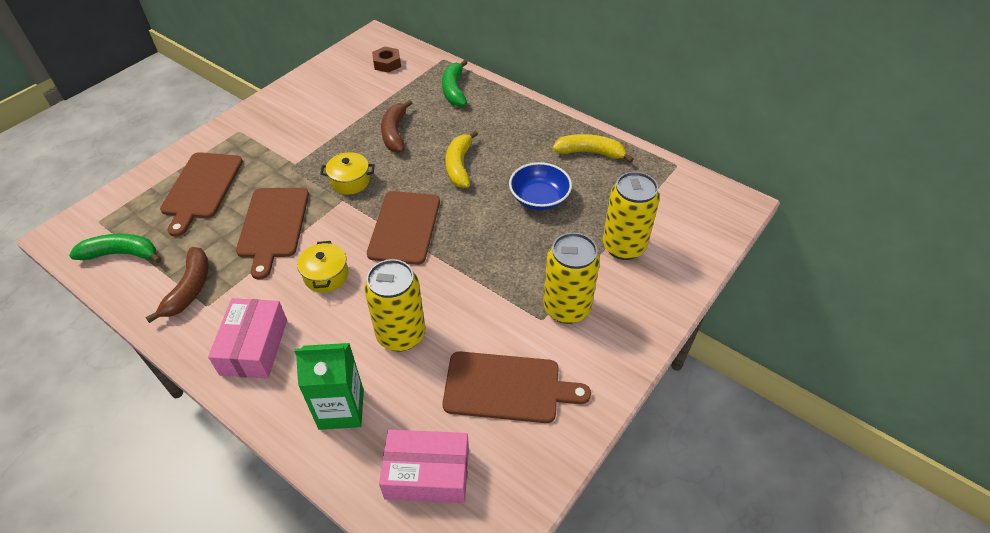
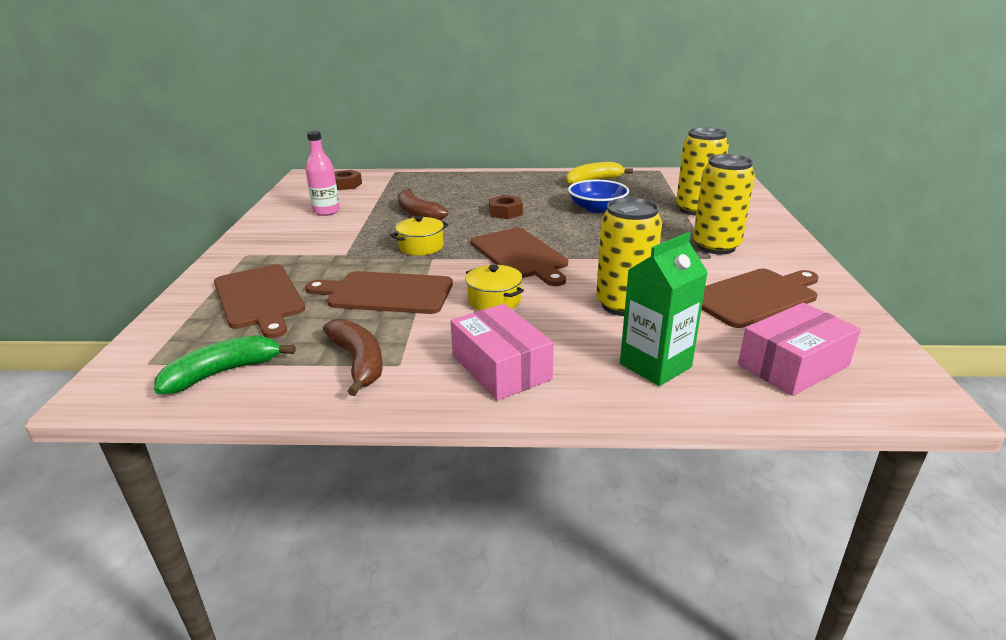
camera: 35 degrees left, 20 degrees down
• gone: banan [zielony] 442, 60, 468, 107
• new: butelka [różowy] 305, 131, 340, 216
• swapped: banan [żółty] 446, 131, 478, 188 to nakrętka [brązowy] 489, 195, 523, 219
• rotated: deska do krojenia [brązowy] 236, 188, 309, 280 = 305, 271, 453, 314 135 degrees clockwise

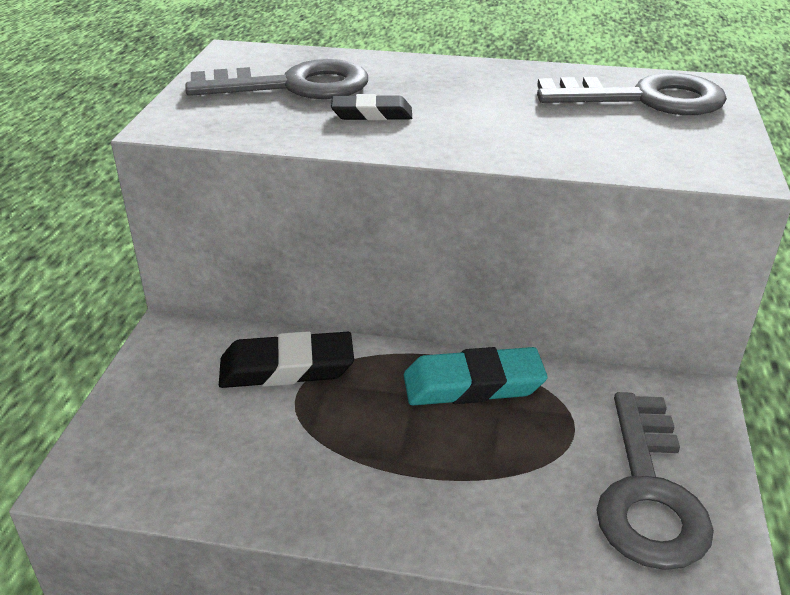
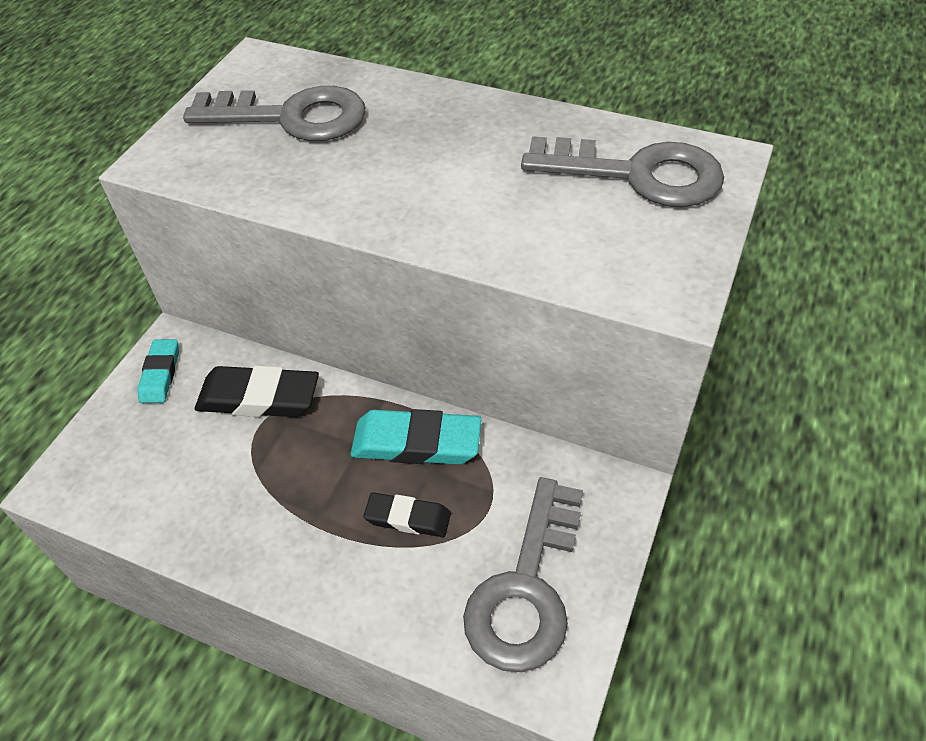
camera: 15 degrees right, 15 degrees up
• new: gumka do mazania [turkusowy] 137, 339, 179, 403
• shifted: gumka do mazania [czarny] 331, 94, 412, 121 to 364, 492, 451, 537

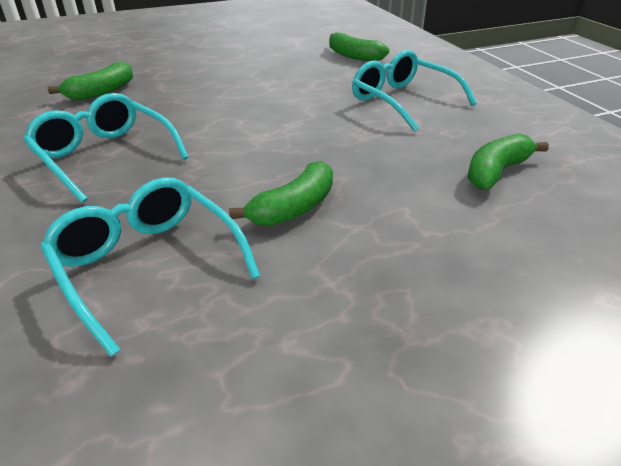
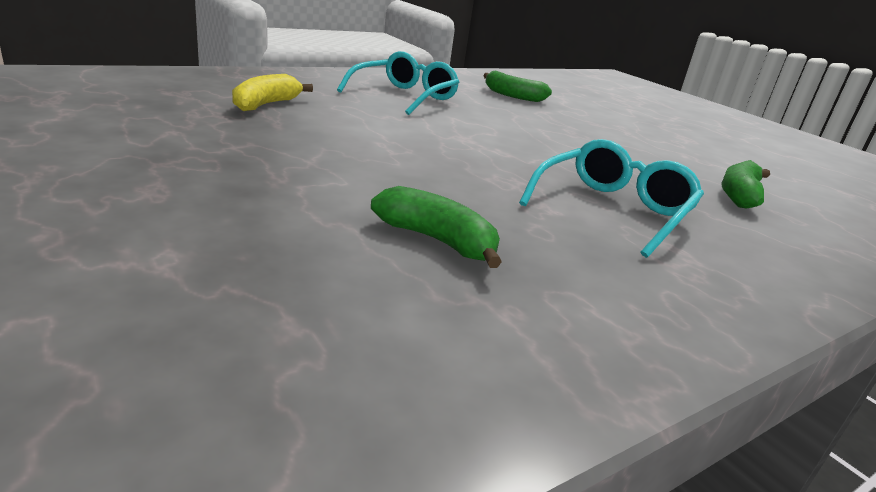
camera: 75 degrees right, 10 degrees down
• gone: banan [zielony] 229, 161, 333, 226
• swapped: okulary [turkusowy] 40, 177, 260, 357 to banan [żółty] 232, 74, 313, 111

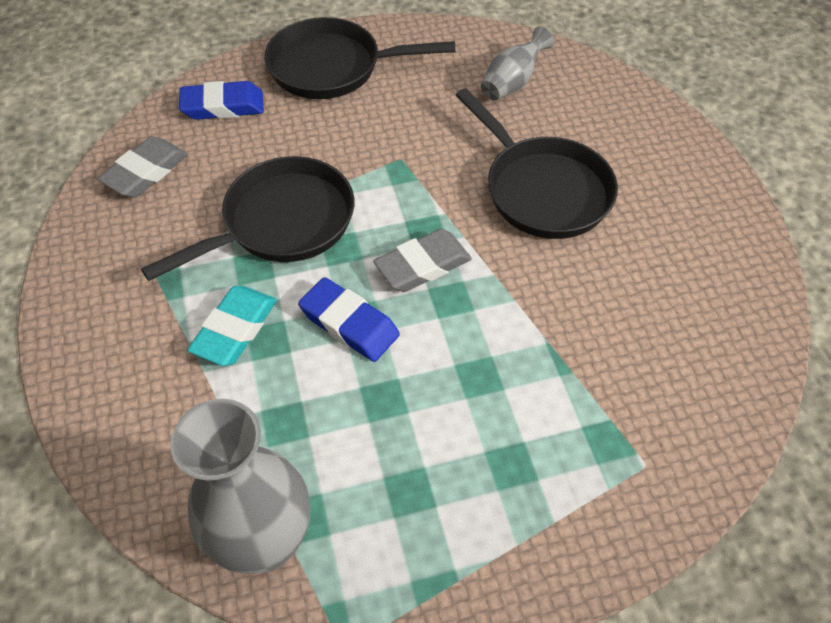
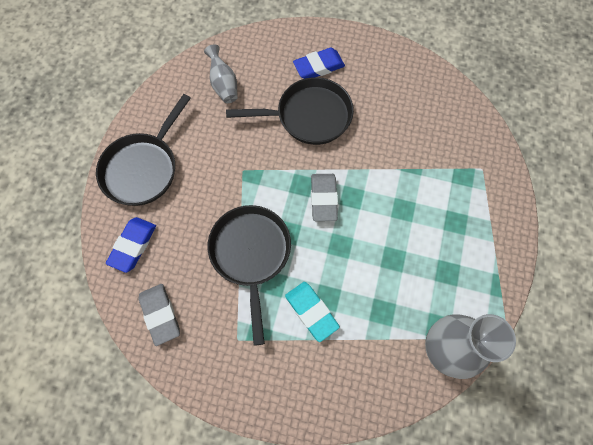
camera: 60 degrees left, 15 degrees up
• shifted: gumka do mazania [niebieski] 298, 277, 400, 362 to 293, 48, 345, 79

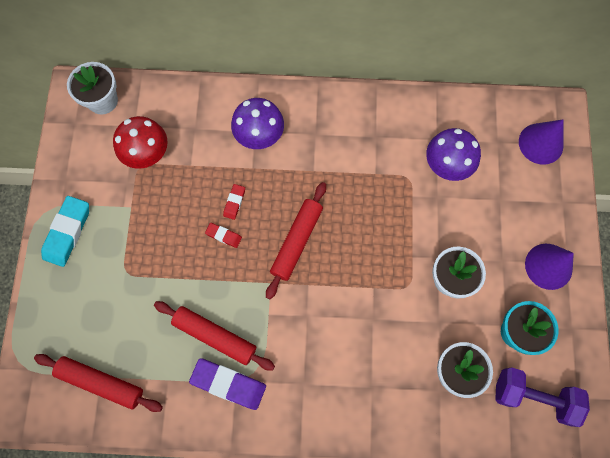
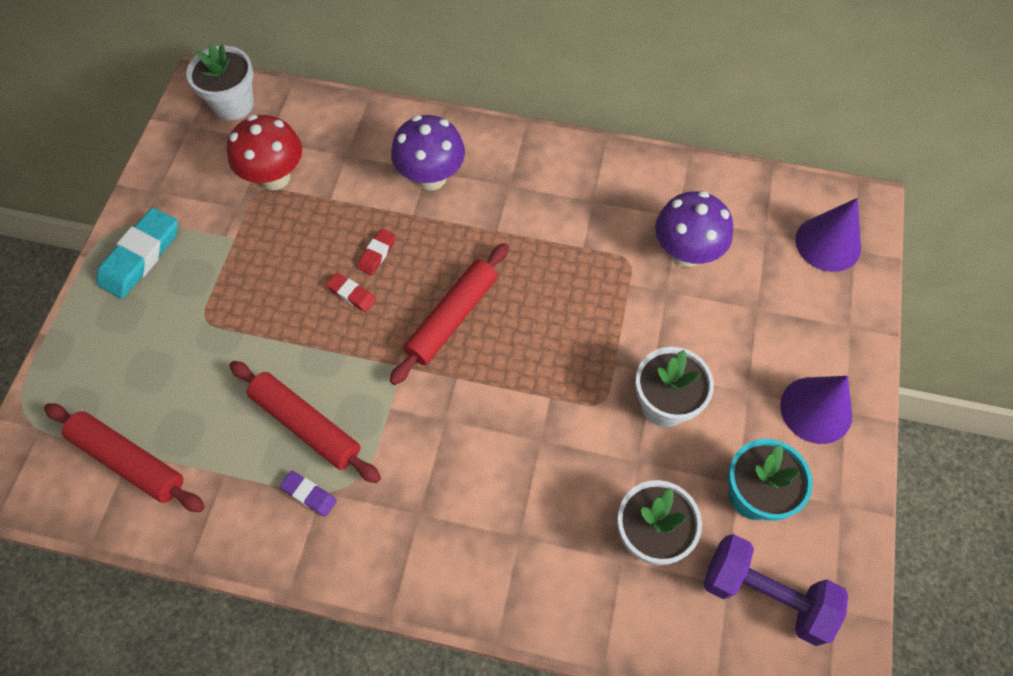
camera: 10 degrees right, 10 degrees down
• scaled: gumka do mazania [fioletowy] 189, 358, 266, 410 = 280, 471, 337, 517 x0.51

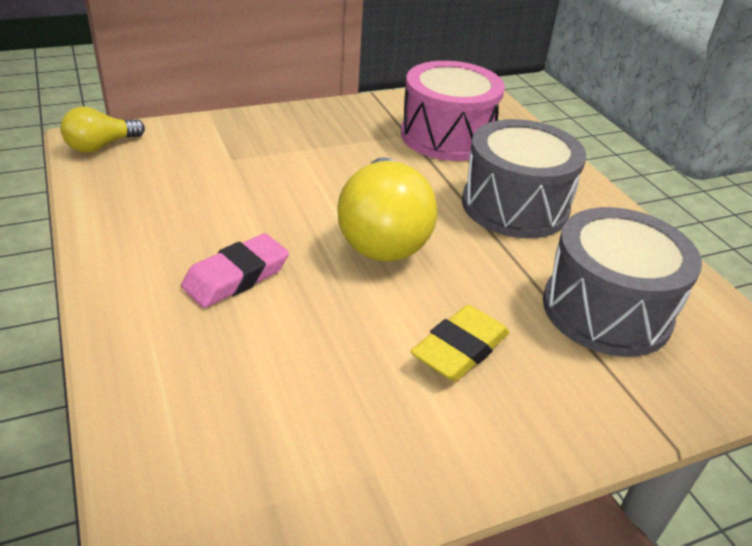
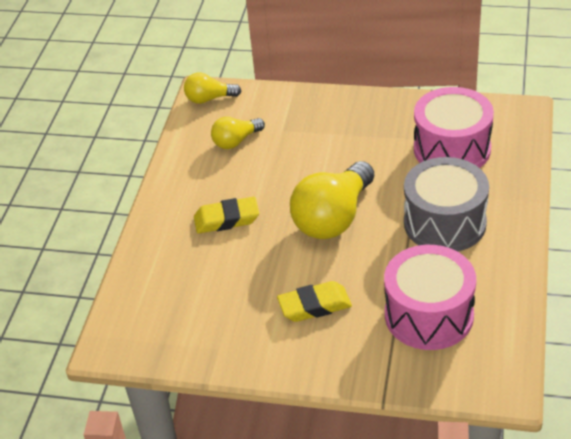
camera: 40 degrees right, 5 degrees up
• new: żarówka [żółty] 211, 117, 265, 149
• repainted: gumka do mazania [różowy] 181, 233, 289, 308 to gumka do mazania [żółty] 194, 197, 259, 234
• repainted: bęben [szary] 543, 207, 702, 357 to bęben [różowy] 384, 245, 476, 350

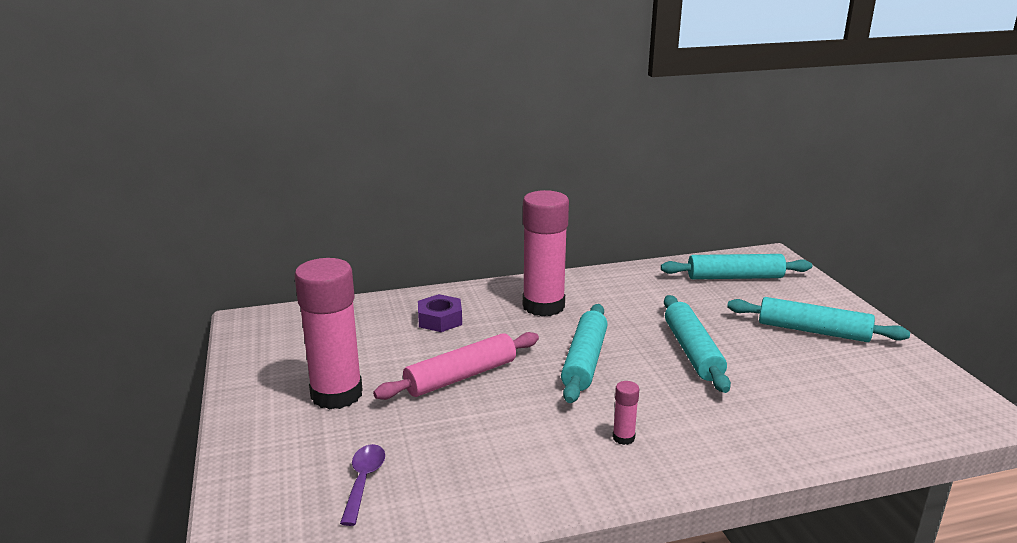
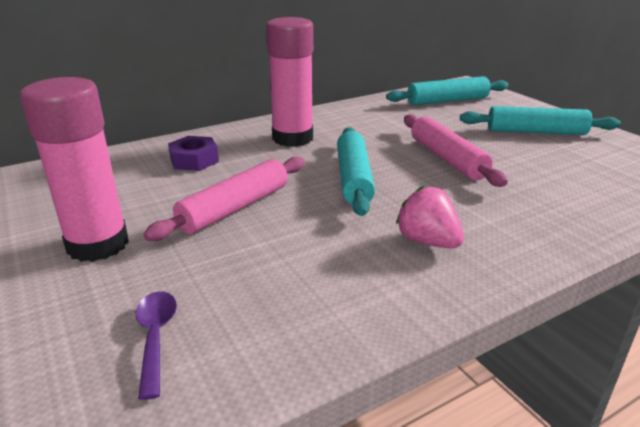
camera: 15 degrees left, 5 degrees up
• swapped: klej w sztyfcie [różowy] 613, 381, 639, 445 to truskawka [różowy] 396, 186, 464, 248
• repainted: wałek do ciasta [turkusowy] 664, 295, 731, 393 to wałek do ciasta [różowy] 404, 114, 508, 187

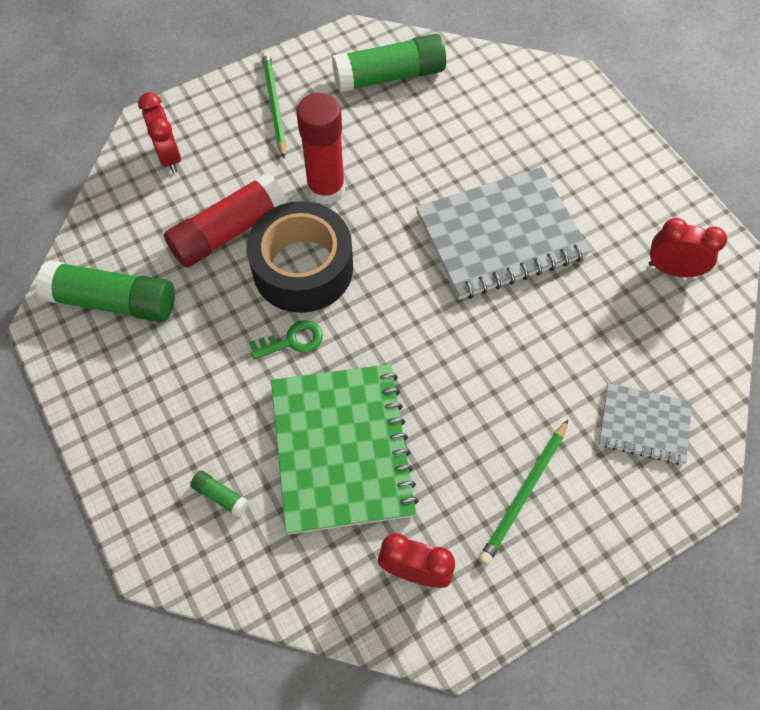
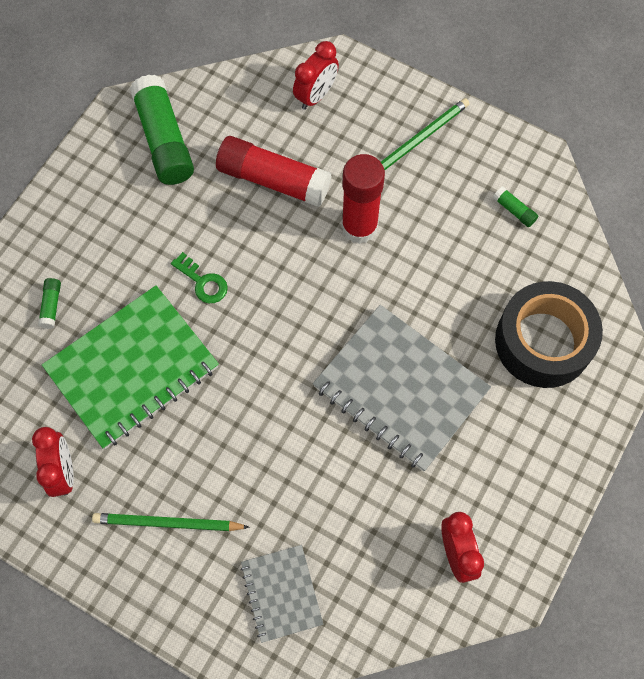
camera: 60 degrees right, 5 degrees up
• shifted: taśma klejąca [czarny] 246, 201, 353, 313 to 495, 281, 603, 388
• scaled: klej w sztyfcie [zielony] 332, 34, 446, 92 = 493, 187, 538, 227 x0.42

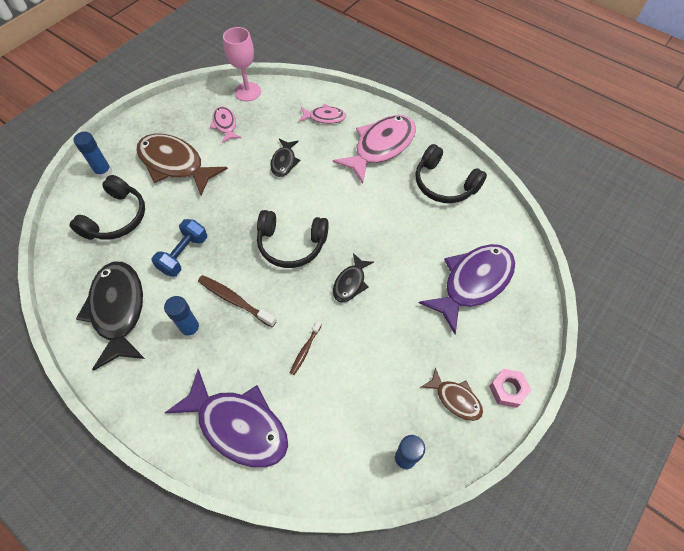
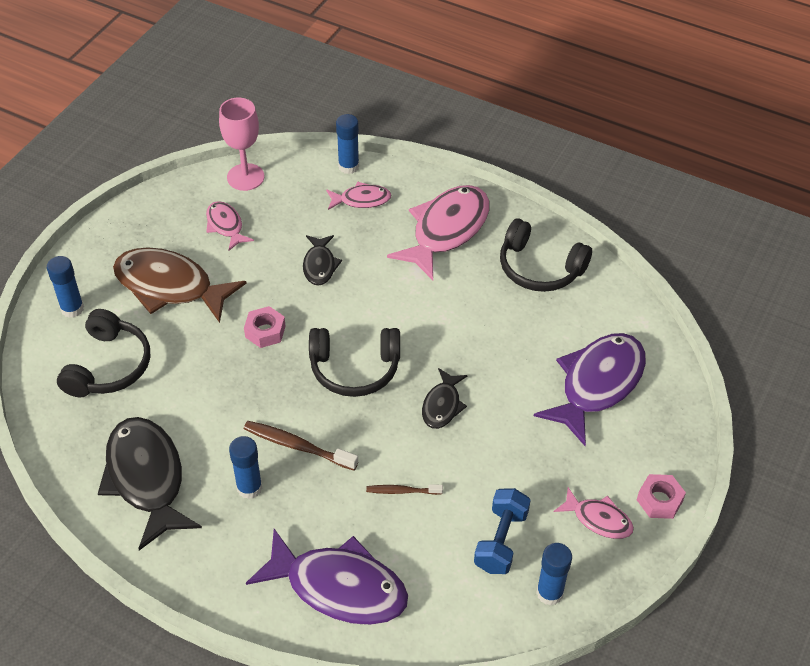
camera: 10 degrees left, 10 degrees down
• new: nakrętka [różowy] 244, 306, 286, 348
• new: klej w sztyfcie [niebieski] 336, 114, 359, 174
• shifted: hantel [niebieski] 151, 219, 207, 277 to 474, 488, 531, 574
• repainted: ryba [brązowy] 421, 367, 483, 421 to ryba [różowy] 554, 487, 634, 539
• rotated: szczoteczka do zębów [brązowy] 290, 321, 322, 375 = 366, 484, 443, 495 75 degrees clockwise

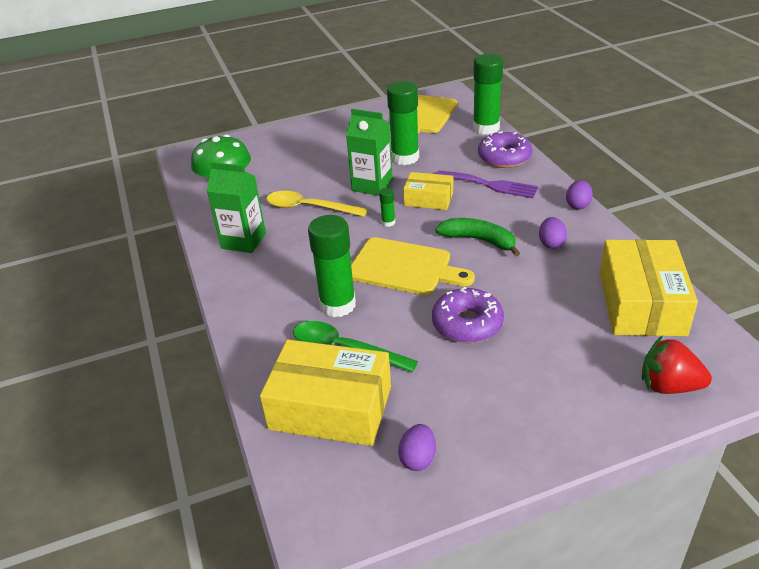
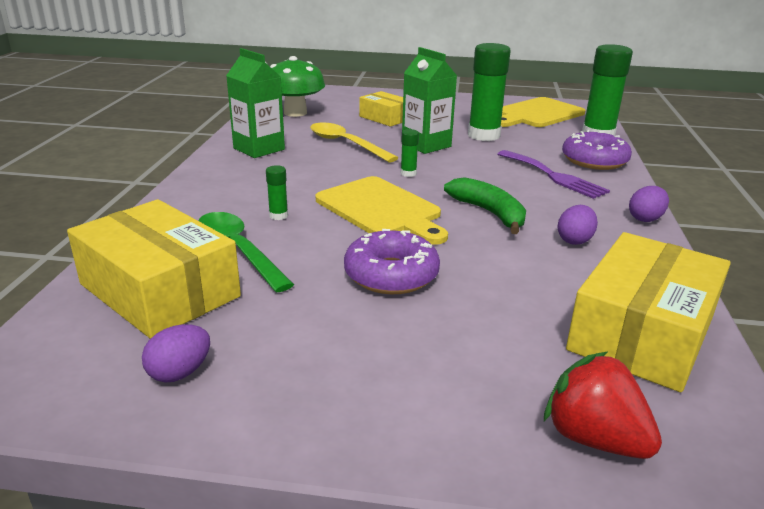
camera: 25 degrees right, 10 degrees down
• shifted: pudełko [żółty] 403, 172, 453, 210 to 359, 91, 403, 127
• scaled: klej w sztyfcie [zielony] 308, 215, 356, 317 = 266, 165, 288, 220 x0.43

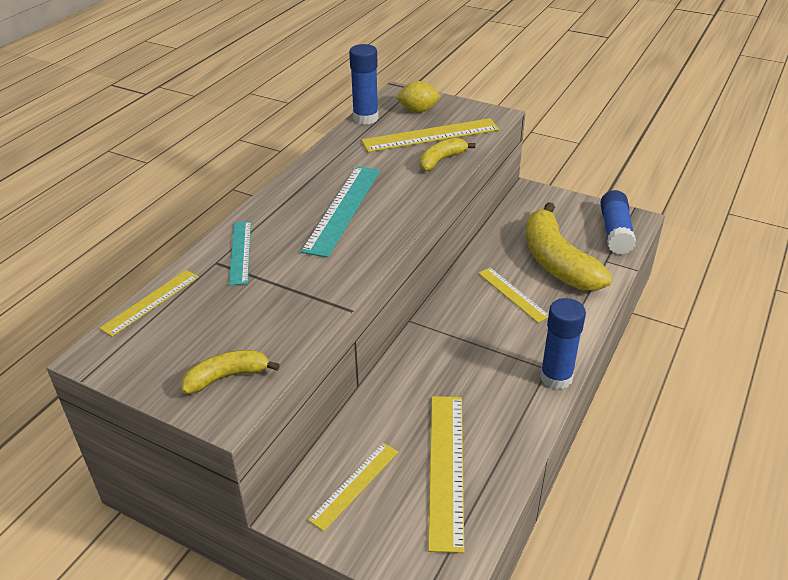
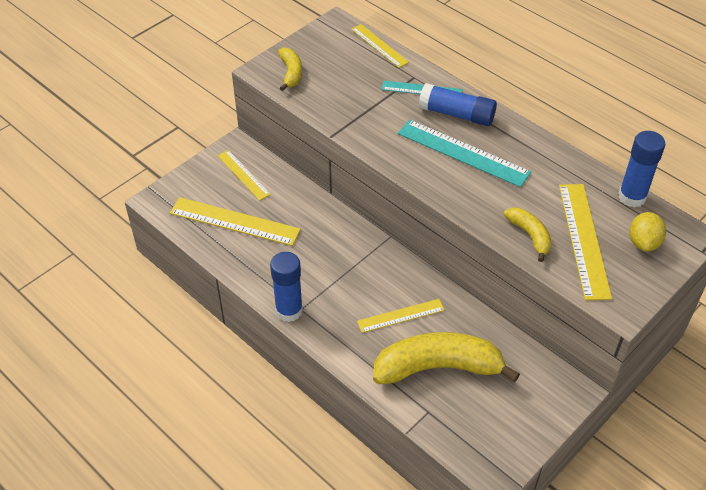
camera: 105 degrees right, 10 degrees up
• shifted: klej w sztyfcie [niebieski] 600, 190, 636, 255 to 419, 83, 497, 126

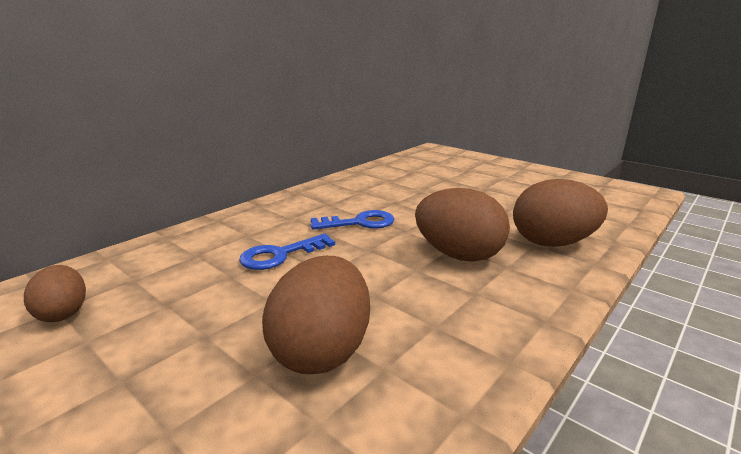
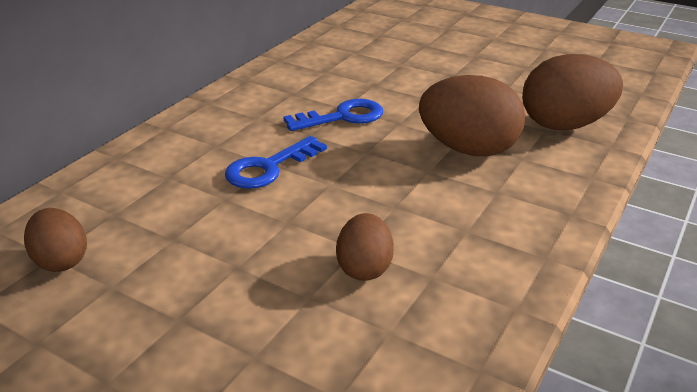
camera: 10 degrees left, 10 degrees up
• scaled: jajko [brązowy] 262, 256, 370, 374 = 336, 213, 394, 281 x0.58

